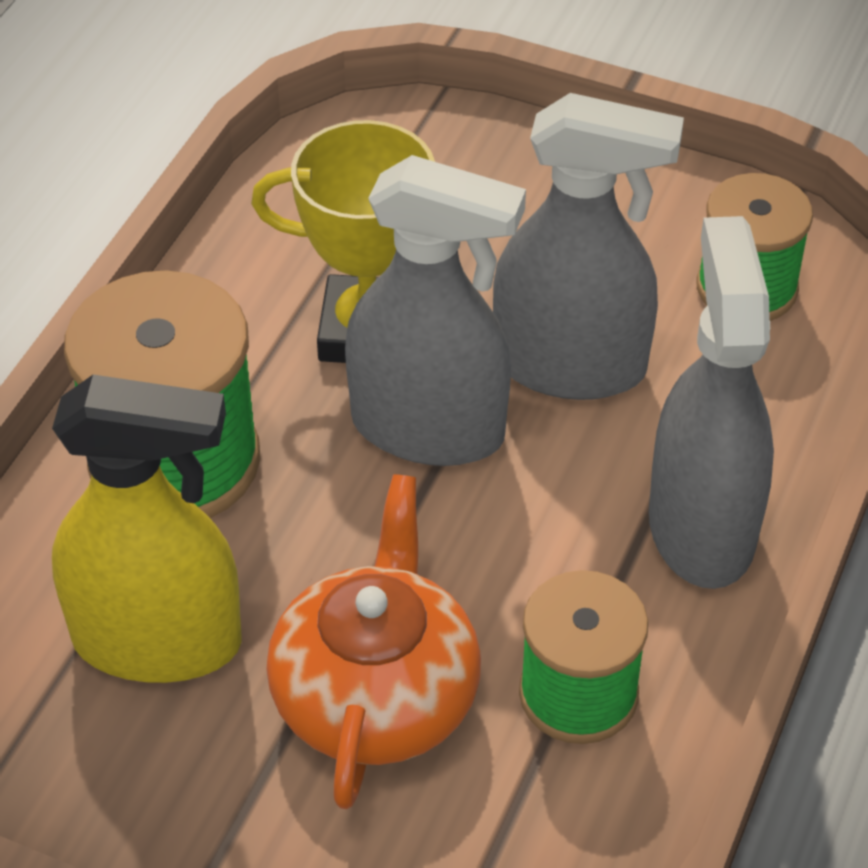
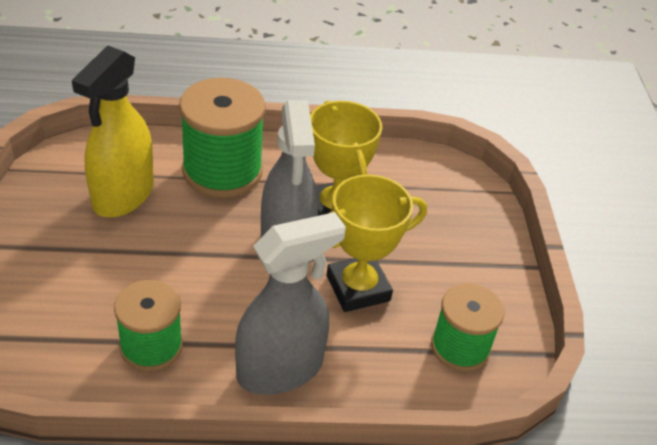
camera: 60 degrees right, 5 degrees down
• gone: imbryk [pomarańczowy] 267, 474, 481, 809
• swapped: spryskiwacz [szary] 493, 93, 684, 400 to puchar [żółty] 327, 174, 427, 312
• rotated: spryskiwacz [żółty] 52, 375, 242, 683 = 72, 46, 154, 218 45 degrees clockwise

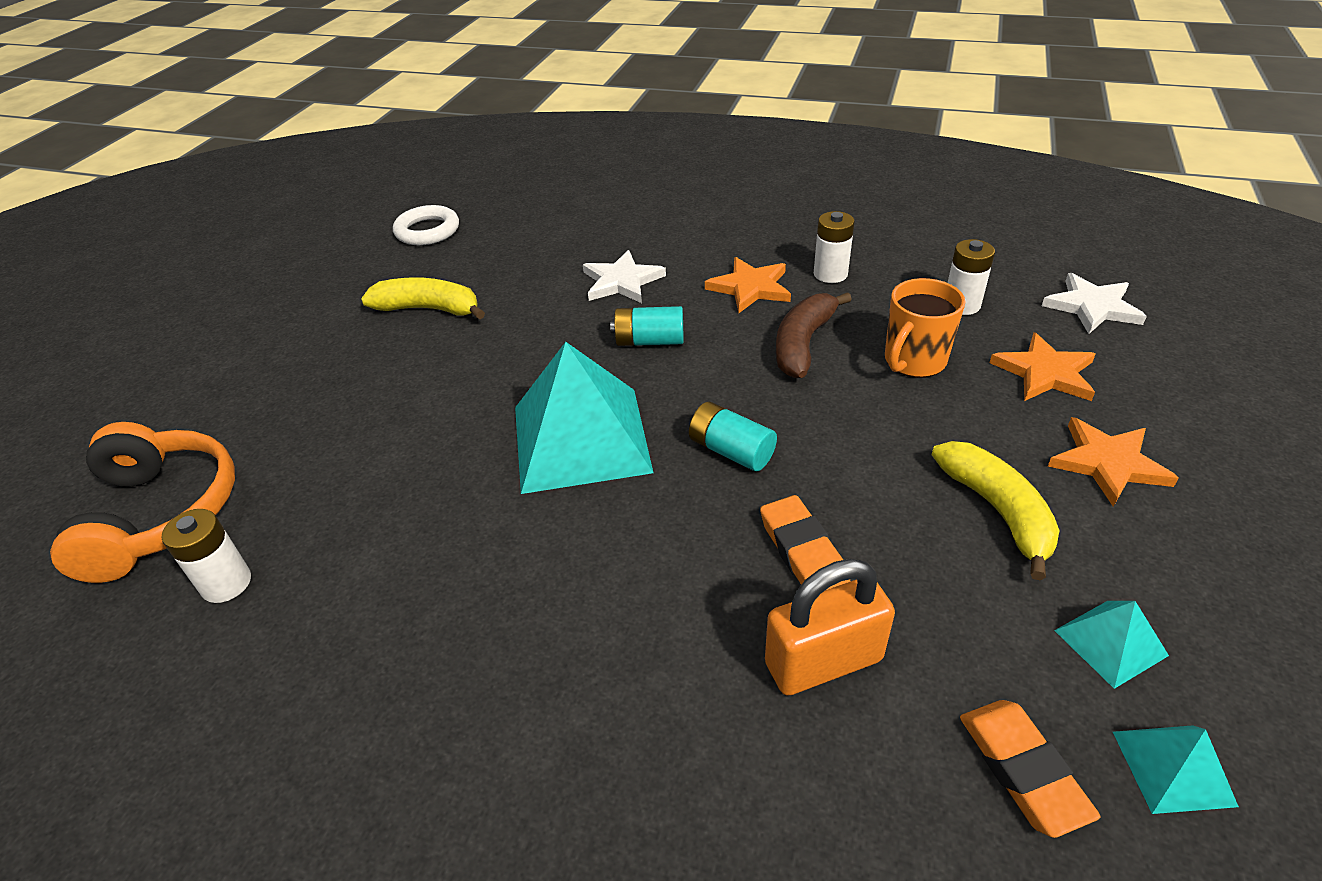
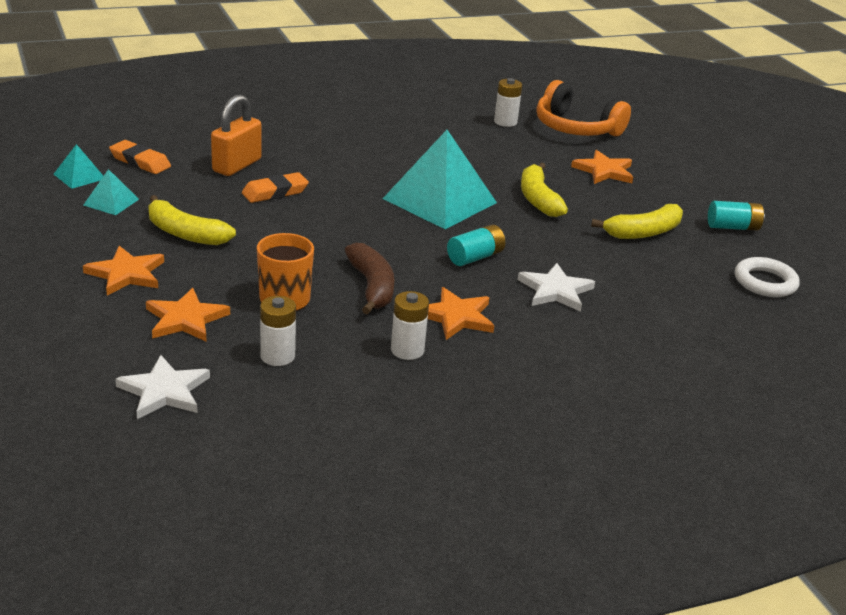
camera: 135 degrees right, 10 degrees down
• new: banan [żółty] 521, 162, 568, 217
• new: gwiazda [pomarańczowy] 571, 150, 633, 184
• shifted: bateria [turkusowy] 689, 402, 777, 471 to 708, 201, 765, 231
• rotated: gumka do mazania [pomarańczowy] 760, 495, 851, 590 = 242, 172, 309, 203 60 degrees counterclockwise

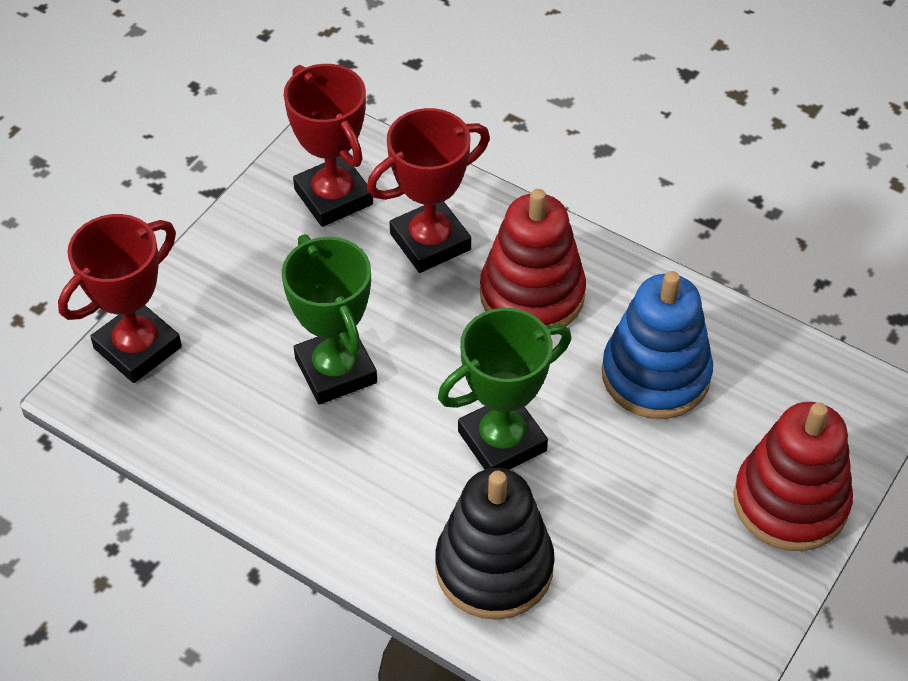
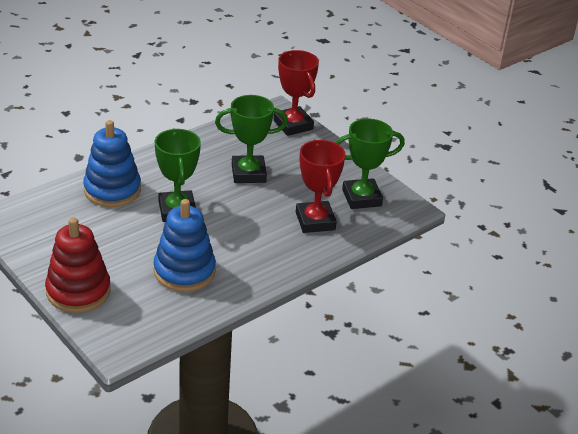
camera: 105 degrees right, 15 degrees down
• gone: zabawka nakładanka [czerwony] 480, 189, 586, 327
• repainted: puchar [czerwony] 284, 64, 373, 227 to puchar [zielony] 335, 119, 405, 209
• repainted: zabawka nakładanka [czarny] 435, 468, 555, 620 to zabawka nakładanka [niebieski] 83, 120, 141, 207

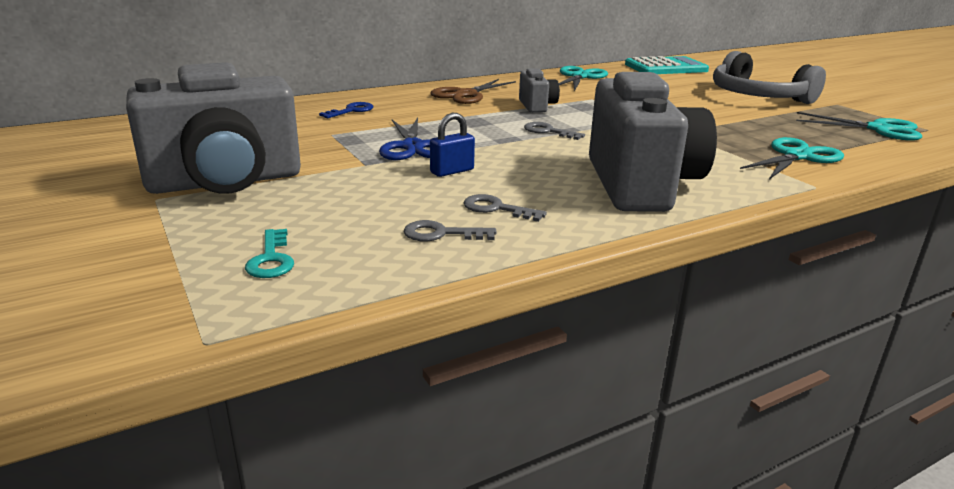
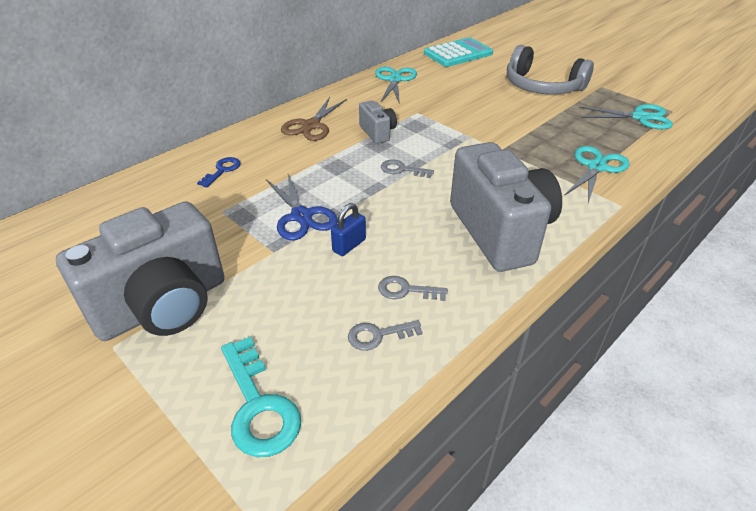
camera: 15 degrees left, 15 degrees up
• scaled: klucz [turkusowy] 245, 229, 294, 278 = 221, 337, 301, 457 x1.73

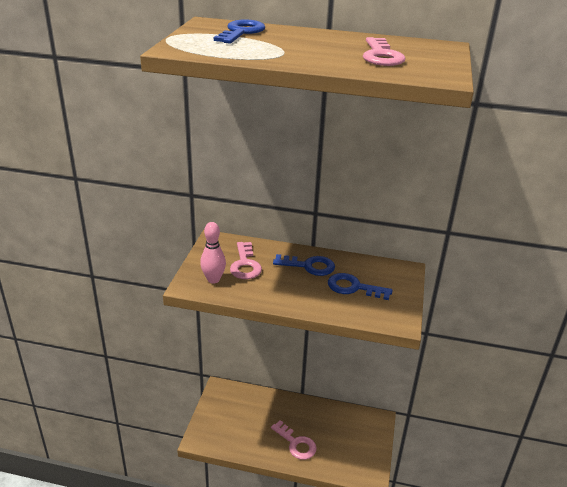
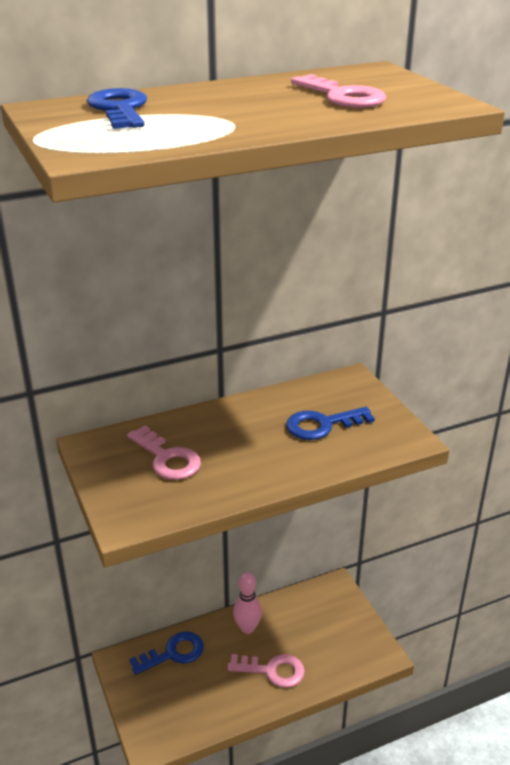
camera: 35 degrees left, 0 degrees up
• shifted: kręgiel [różowy] 200, 222, 226, 284 to 233, 572, 262, 634
• shifted: klucz [niebieski] 273, 254, 335, 276 to 129, 631, 204, 675

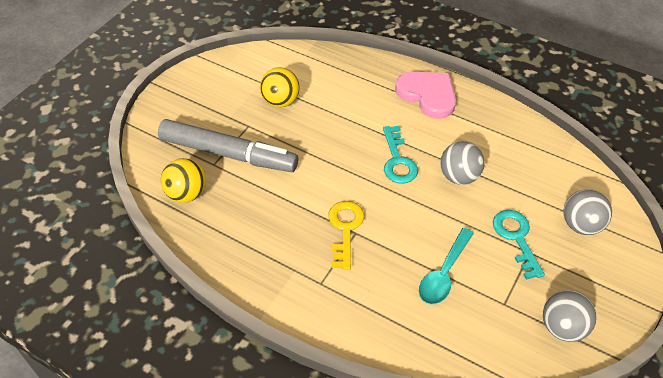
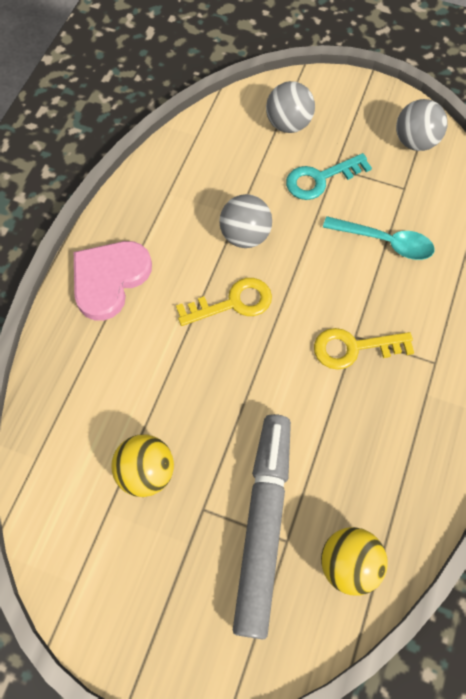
camera: 100 degrees left, 15 degrees up
• repainted: klucz [turkusowy] 383, 126, 418, 184 to klucz [żółty] 176, 278, 272, 326

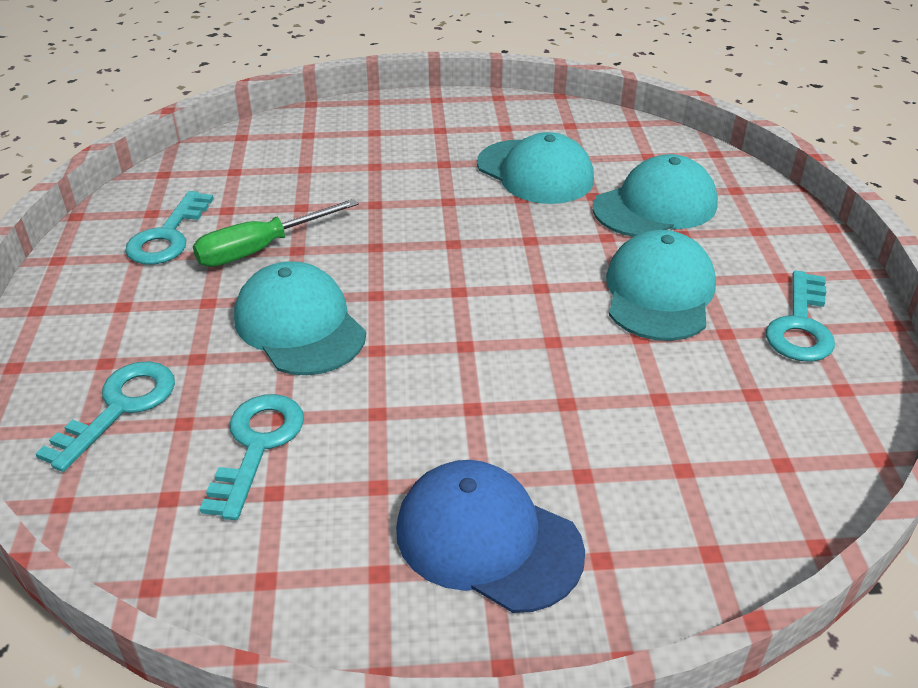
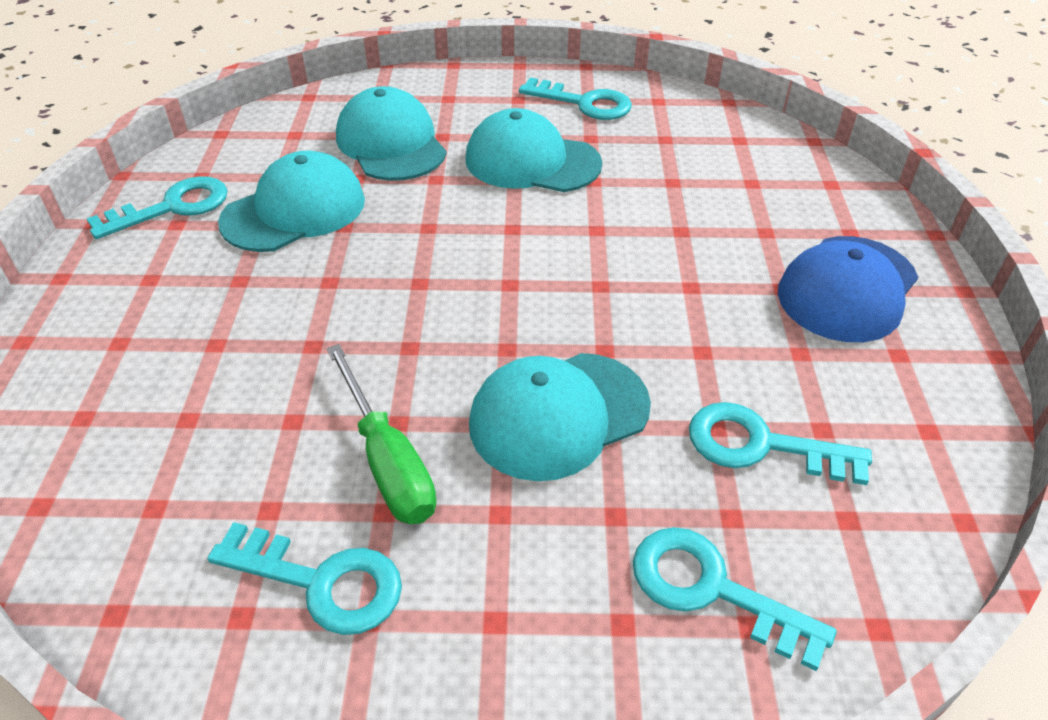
camera: 85 degrees left, 5 degrees up
• new: klucz [turkusowy] 87, 176, 228, 239

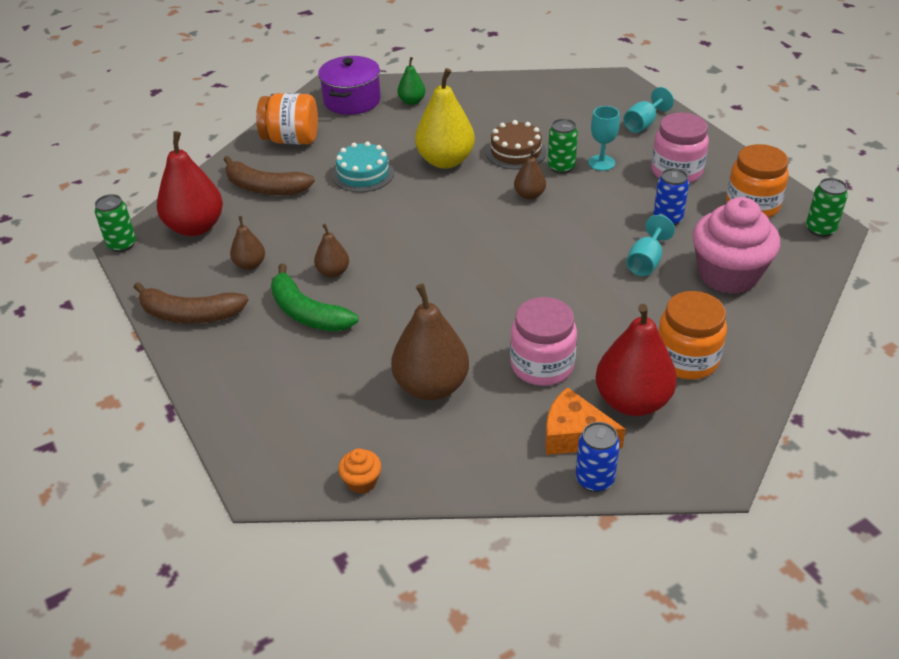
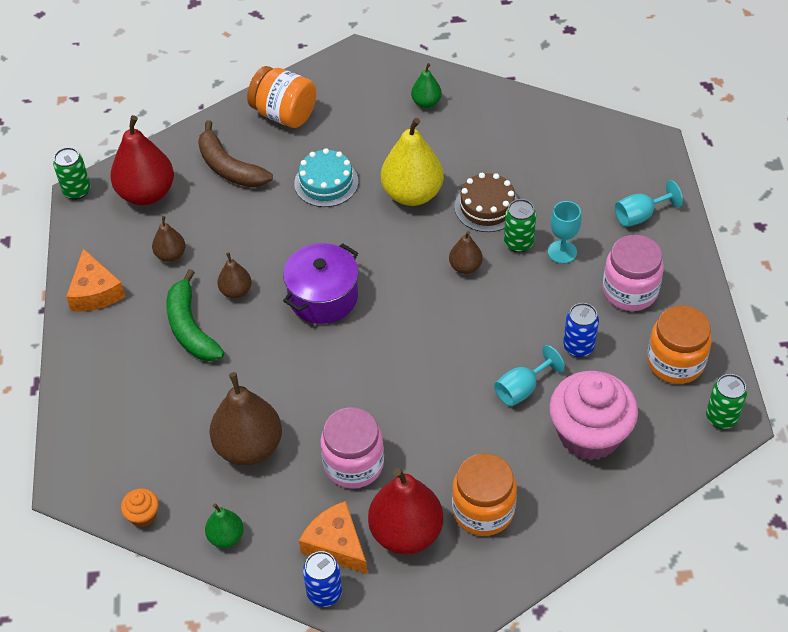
camera: 25 degrees right, 10 degrees up
• new: gruszka [zielony] 205, 503, 244, 548
• shifted: garnek [fioletowy] 318, 56, 381, 115 to 283, 243, 358, 324
• swapped: banan [brązowy] 134, 282, 248, 323 to ser [pomarańczowy] 66, 248, 126, 311

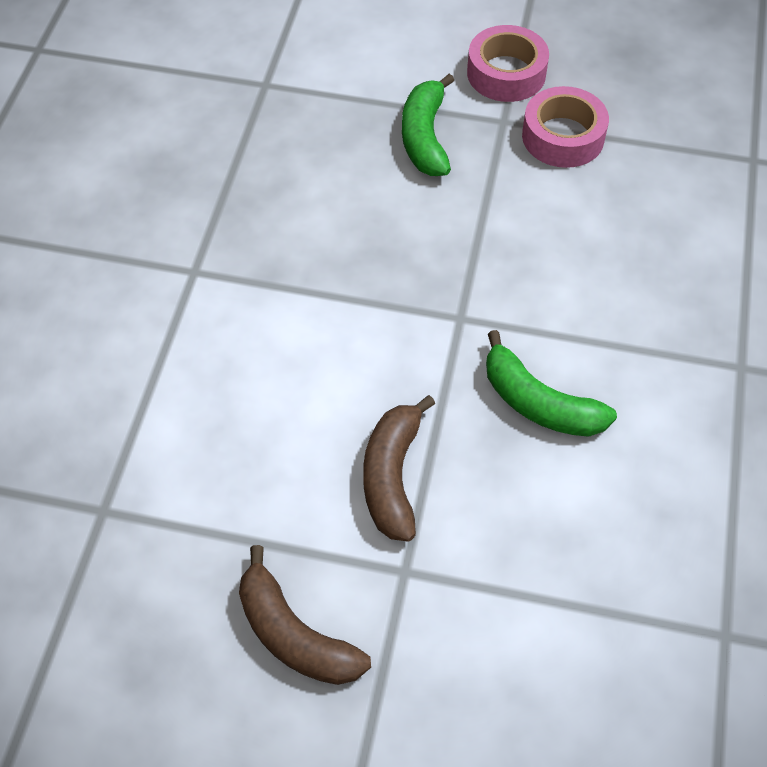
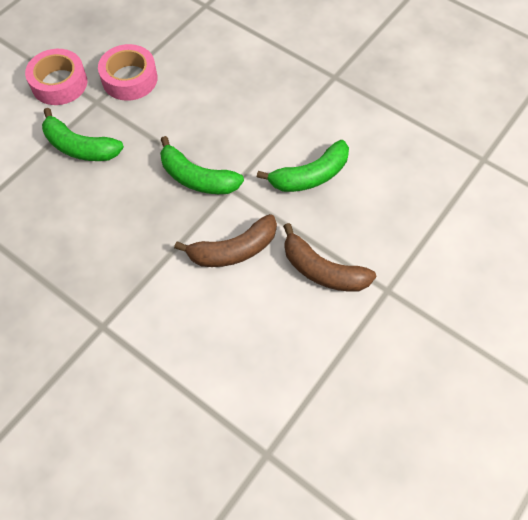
camera: 65 degrees left, 5 degrees up
• new: banan [zielony] 160, 136, 244, 194
• shifted: banan [brązowy] 239, 545, 371, 685 to 174, 214, 277, 267

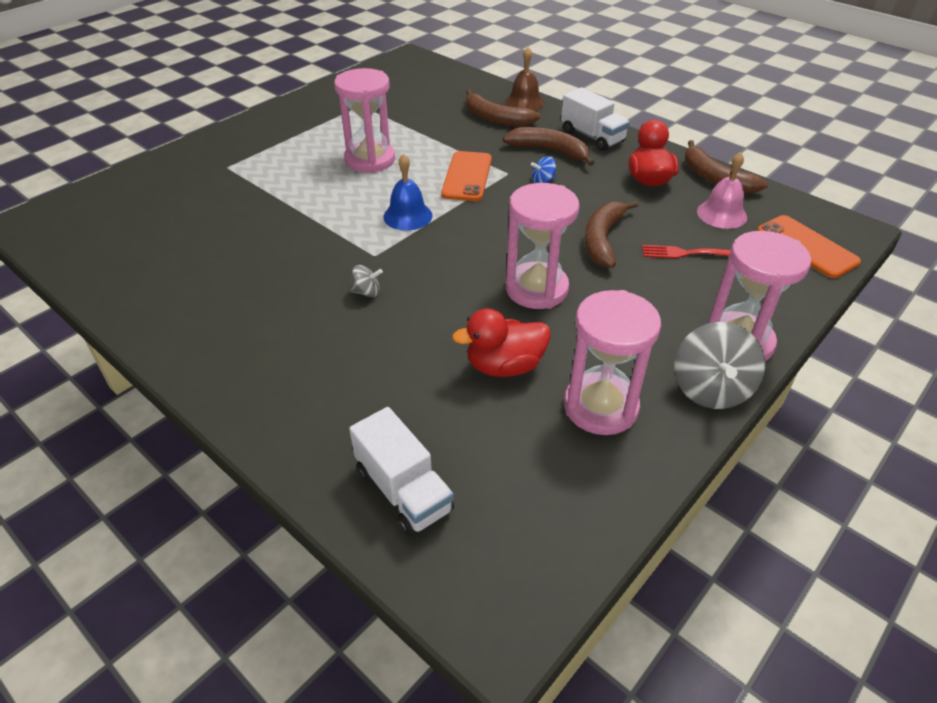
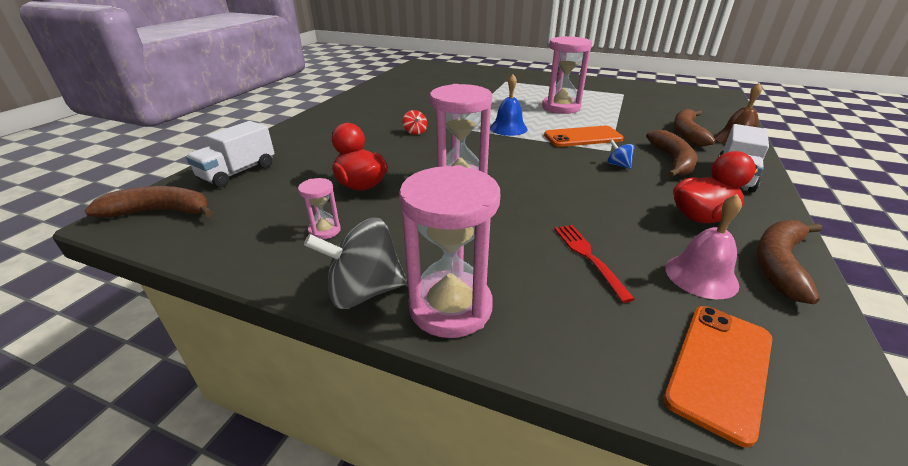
camera: 70 degrees right, 10 degrees down
• shifted: banan [brązowy] 584, 200, 638, 268 to 84, 186, 213, 218
• repainted: bączek [szary] 350, 265, 383, 297 to bączek [czerwony] 403, 110, 427, 135
• scaled: klepsydra [różowy] 564, 290, 661, 435 = 298, 178, 341, 240 x0.48

